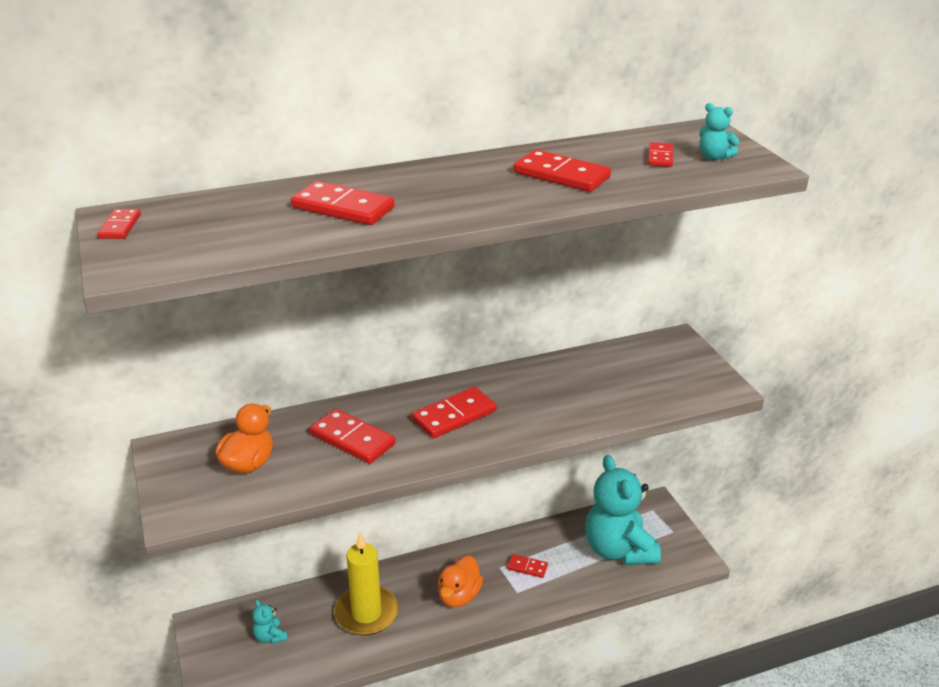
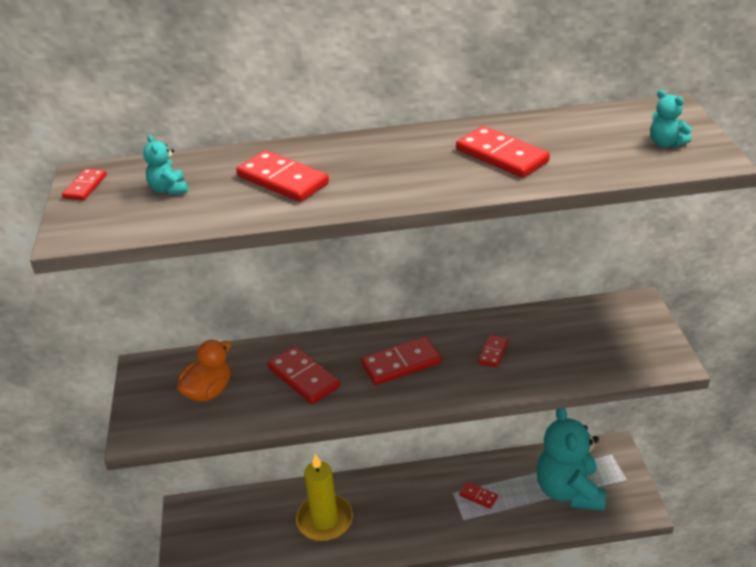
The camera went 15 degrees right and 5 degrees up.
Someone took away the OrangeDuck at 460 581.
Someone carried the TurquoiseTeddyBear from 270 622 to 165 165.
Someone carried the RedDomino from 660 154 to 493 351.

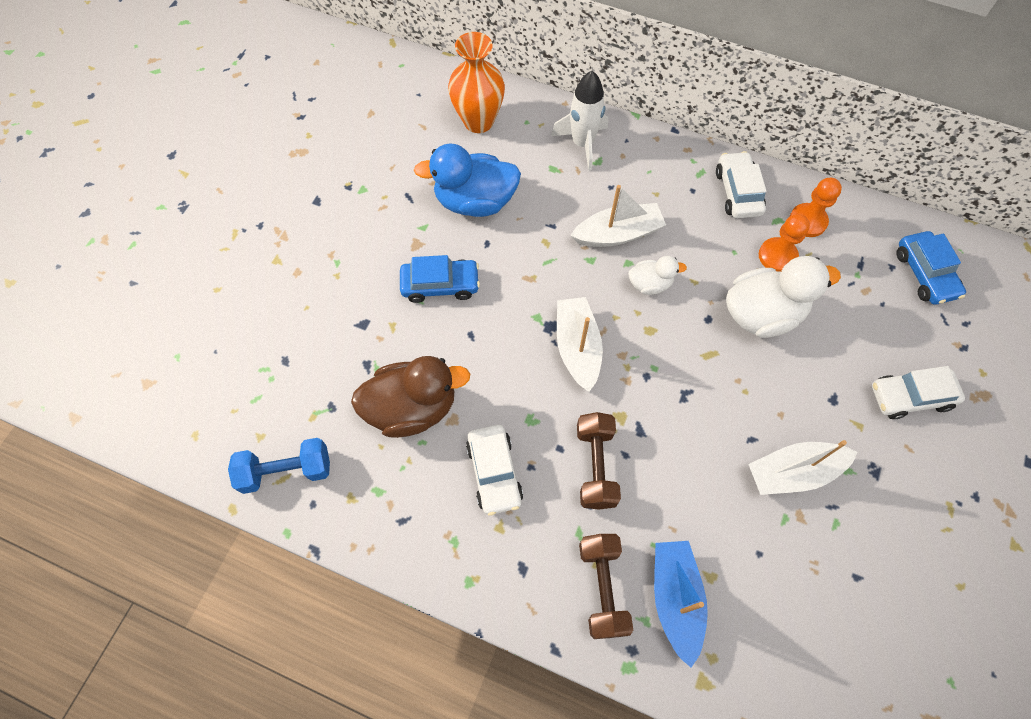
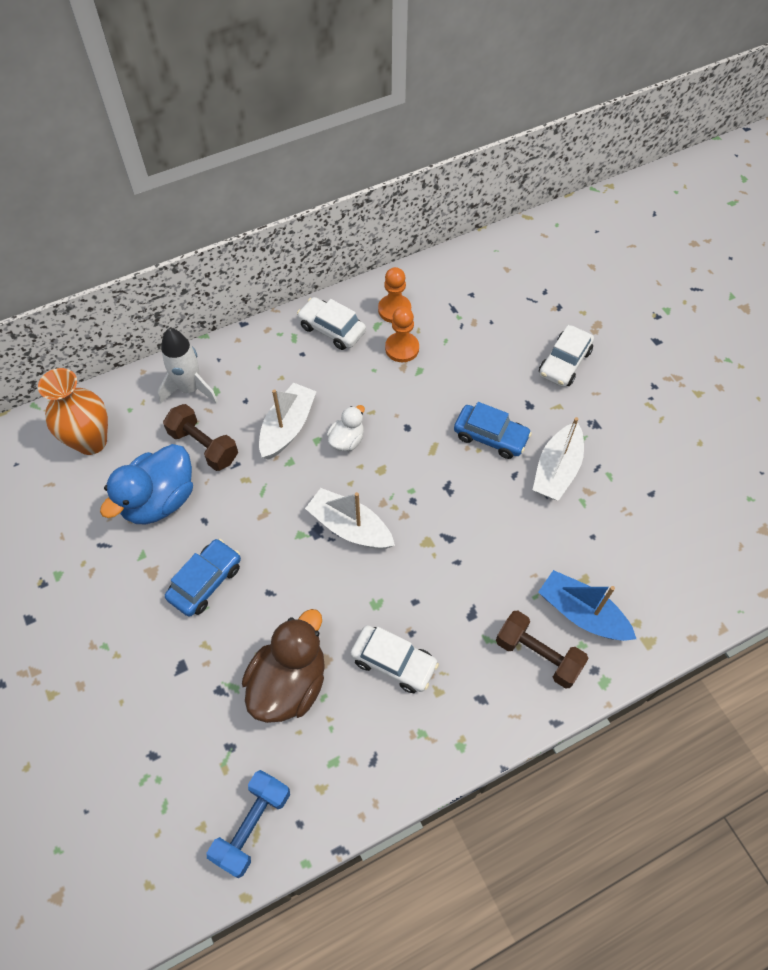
The camera went 50 degrees left and 5 degrees down.
Someone took away the WhiteDuck at 783 297.
Someone carried the BrownDumbbell from 599 461 to 200 437.
Someone carried the BlueCar from 931 268 to 493 430.

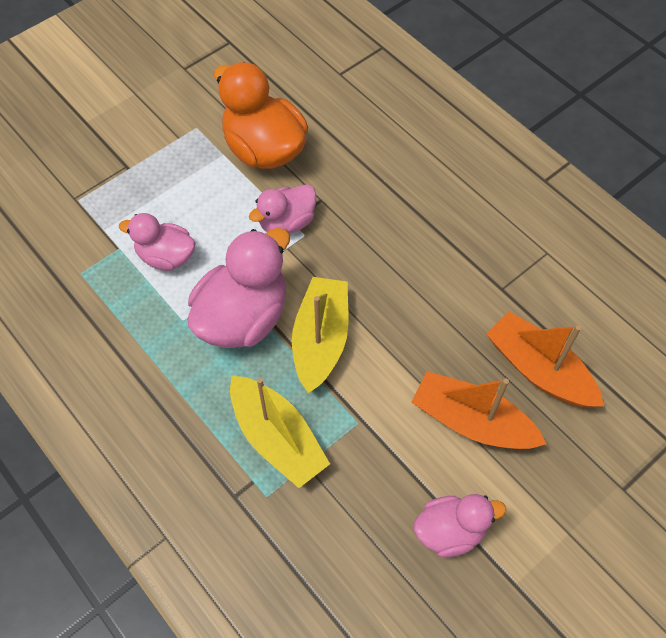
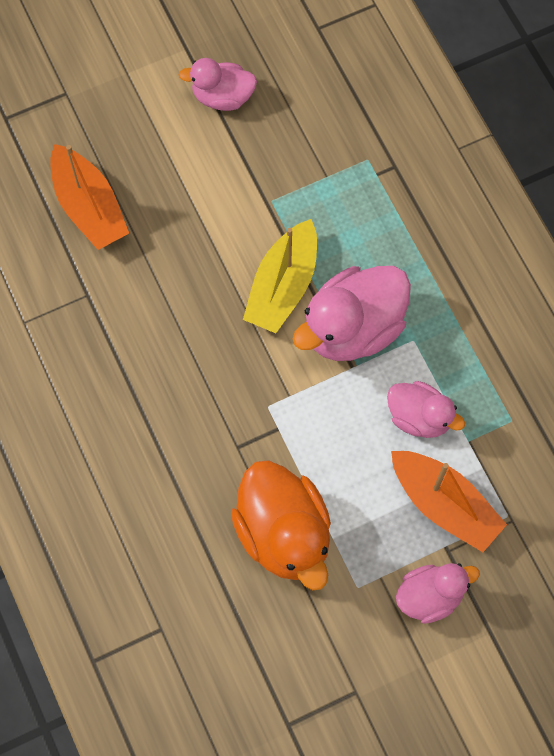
The camera went 165 degrees left and 10 degrees up.
Someone took away the YellowBoat at 280 432.
Someone carried the PinkDuck from 282 209 to 438 593.
Someone carried the OrangeBoat from 479 410 to 449 501.

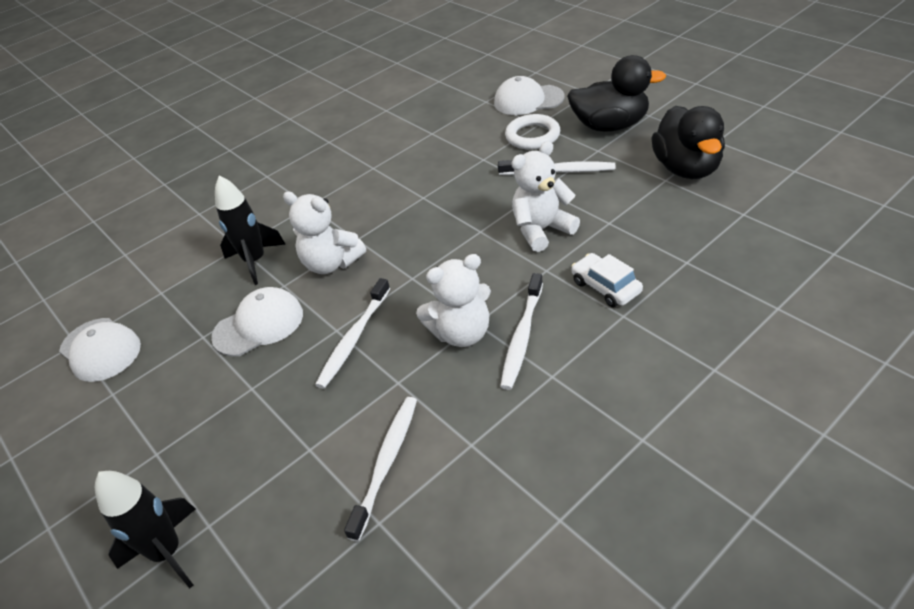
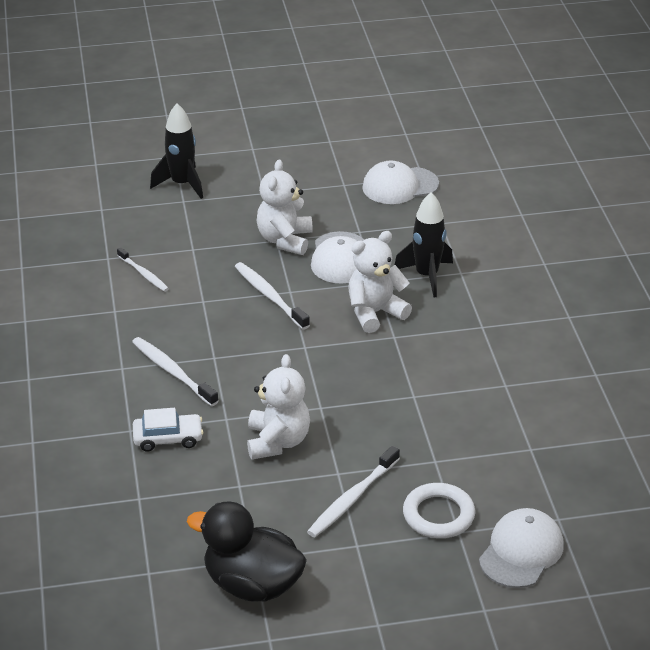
The camera went 115 degrees right and 5 degrees down.
Someone took away the BlackDuck at 616 93.
Someone carried the WhiteTeddyBear from 453 300 to 285 207.
Someone scaled the WhiteToothbrush at 380 469 by 0.66.

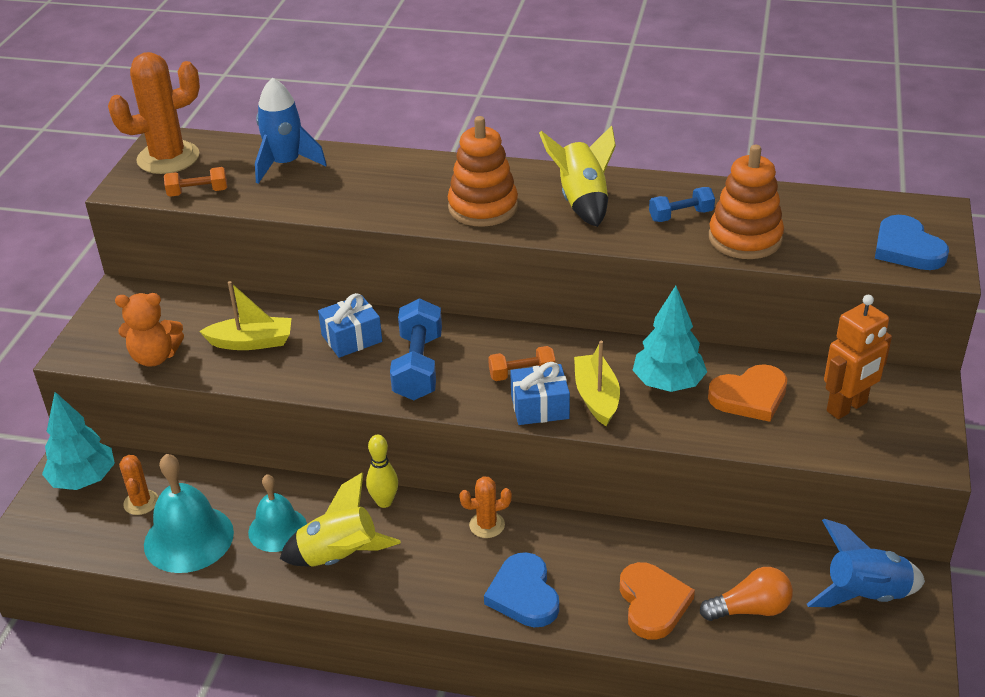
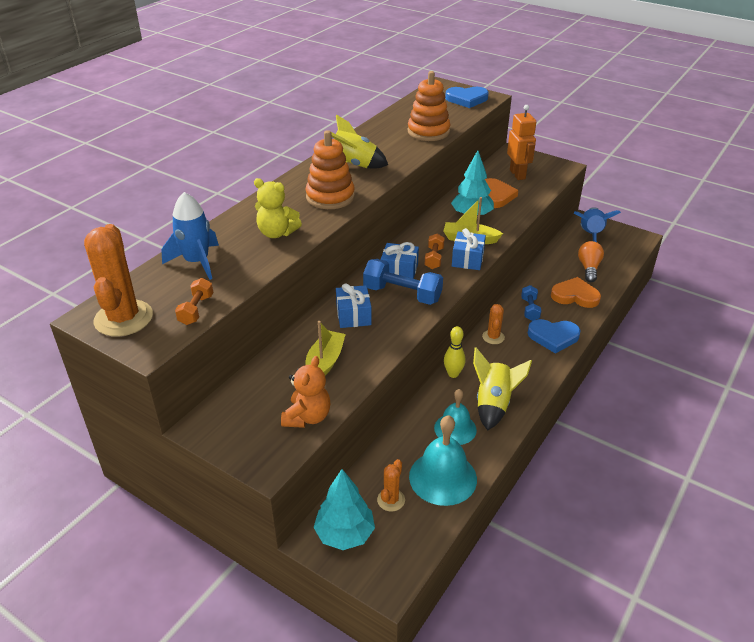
The camera went 70 degrees left and 0 degrees up.
Someone put down the YellowTeddyBear at 278 208.
Someone put down the BlueGift at 400 260.
Someone carried the BlueDumbbell from 682 204 to 531 303.
Someone rotated the OrangeCactus at 138 485 by 75 degrees counterclockwise.

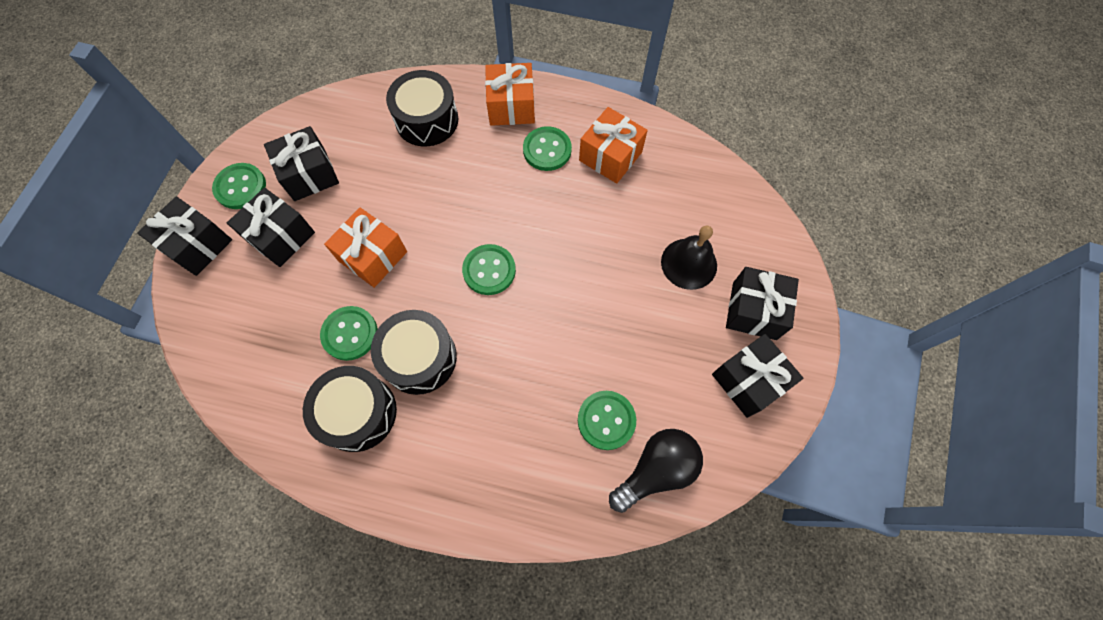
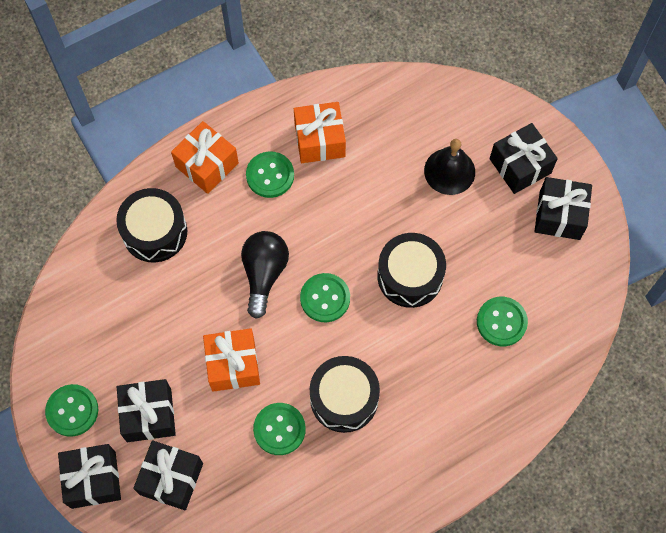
The camera went 45 degrees left and 0 degrees up.
Someone carried the BlackGift from 301 163 to 168 475.
Someone carried the BlackDrum from 350 409 to 411 270.
Someone carried the BlackLightBulb from 656 471 to 265 275.

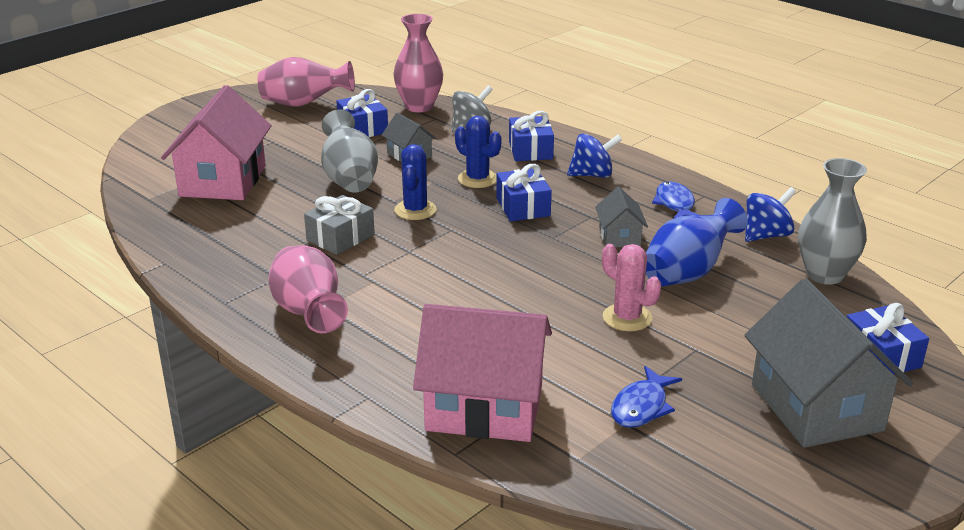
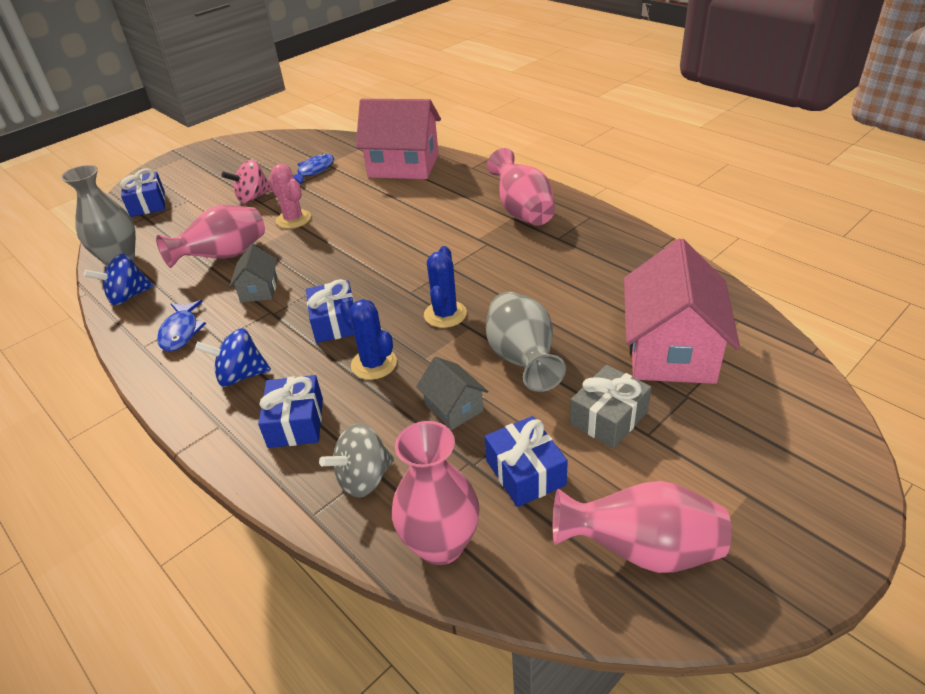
The camera went 175 degrees left and 10 degrees up.
Someone took away the GreyHouse at 829 363.
Someone put down the PinkSpinningTop at 247 181.
Someone carried the GreyGift from 339 225 to 611 406.
Someone repainted the BlueVase at 697 242, which became the PinkVase at 210 236.

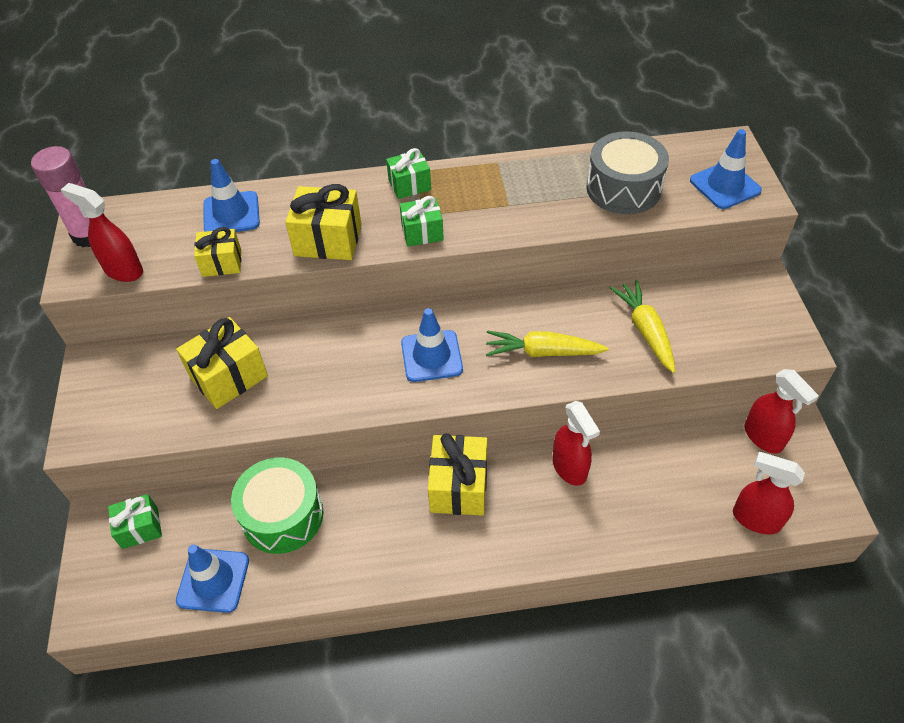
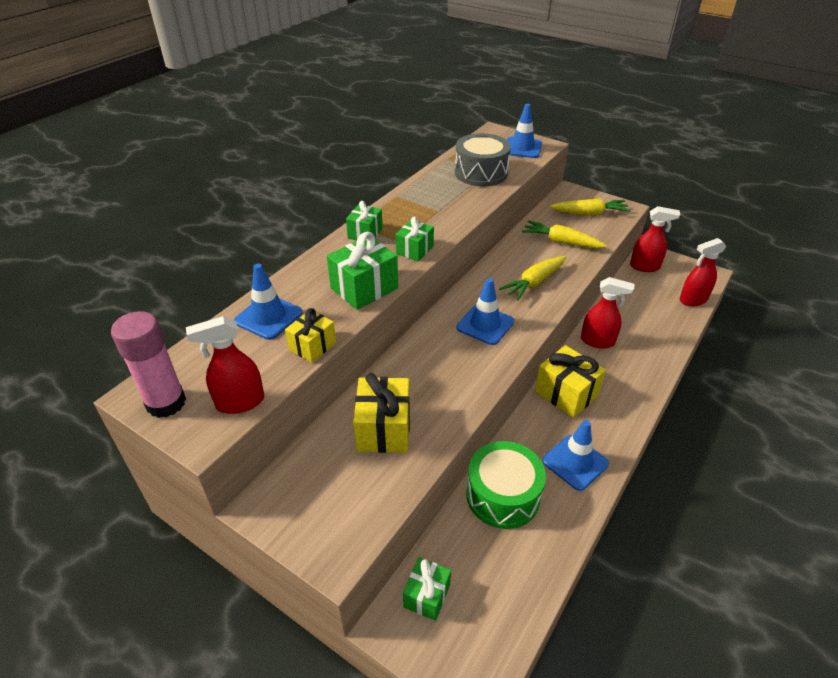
The camera went 50 degrees left and 10 degrees down.
Someone put down the YellowCarrot at 590 206.
Someone carried the BlueTrafficCone from 212 579 to 575 455.
Someone repainted the YellowGift at 323 222, which became the GreenGift at 362 271.

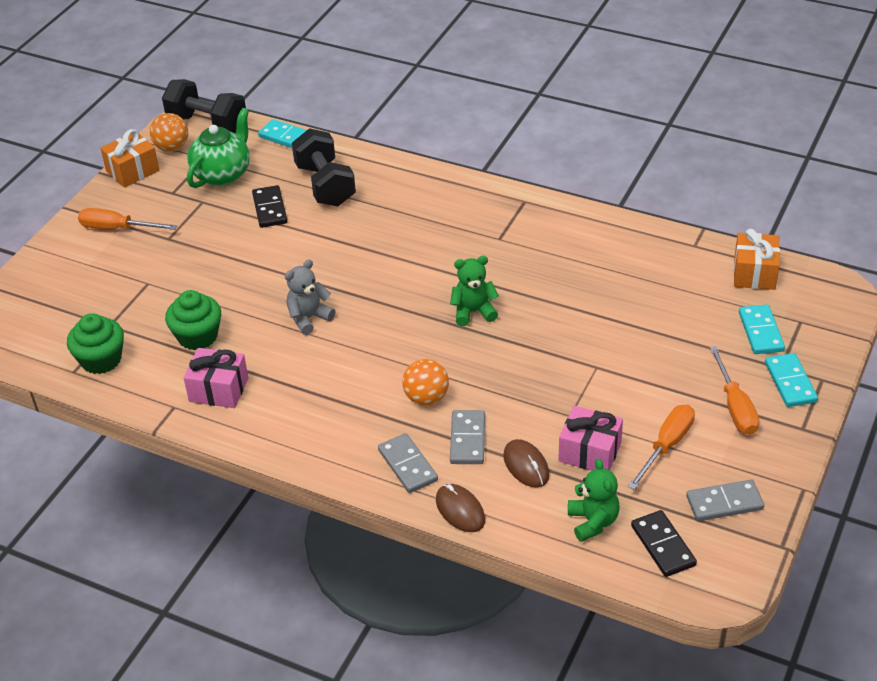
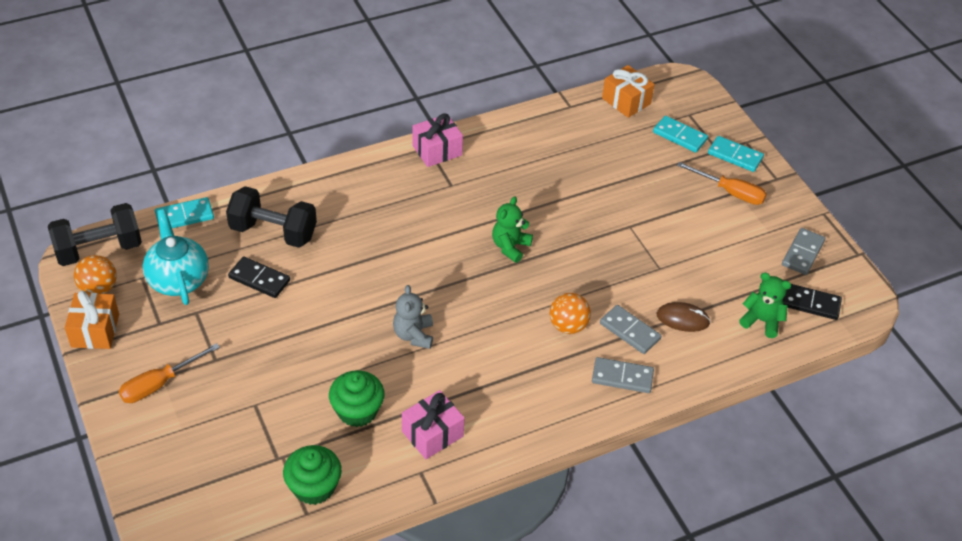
The camera went 55 degrees left and 5 degrees up.
Someone took away the BrownMouse at 460 508.
Someone took away the OrangeScrewdriver at 661 447.
Someone carried the PinkGift from 590 438 to 437 140.
Someone repainted the GreenTeapot at 218 148, which became the TurquoiseTeapot at 176 257.

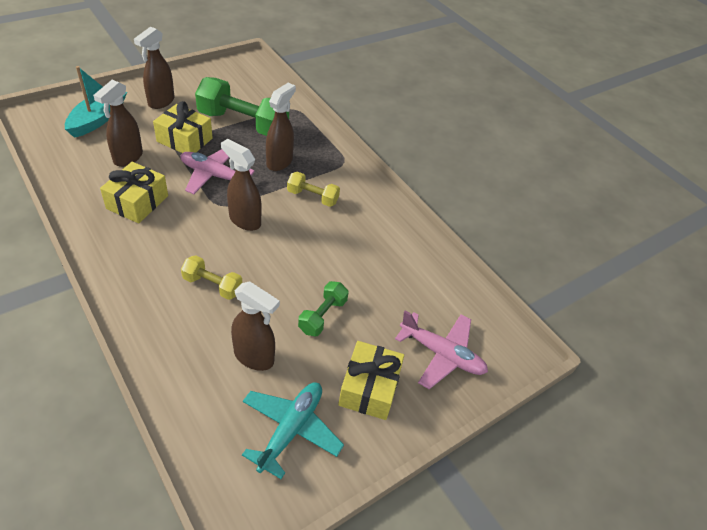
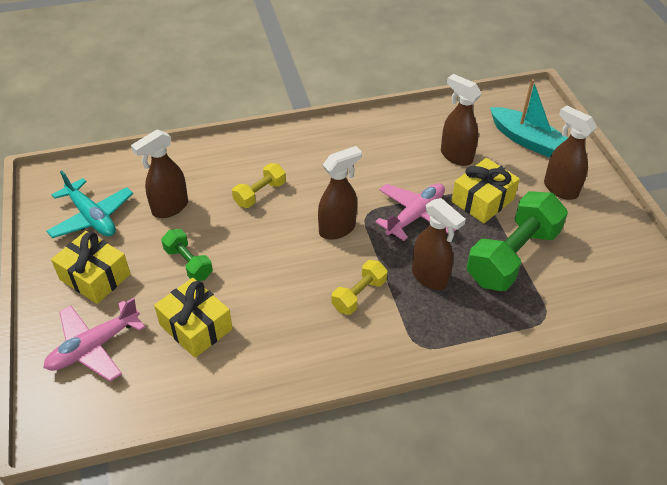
The camera went 115 degrees right and 0 degrees up.
Someone carried the YellowGift from 134 192 to 193 318.

